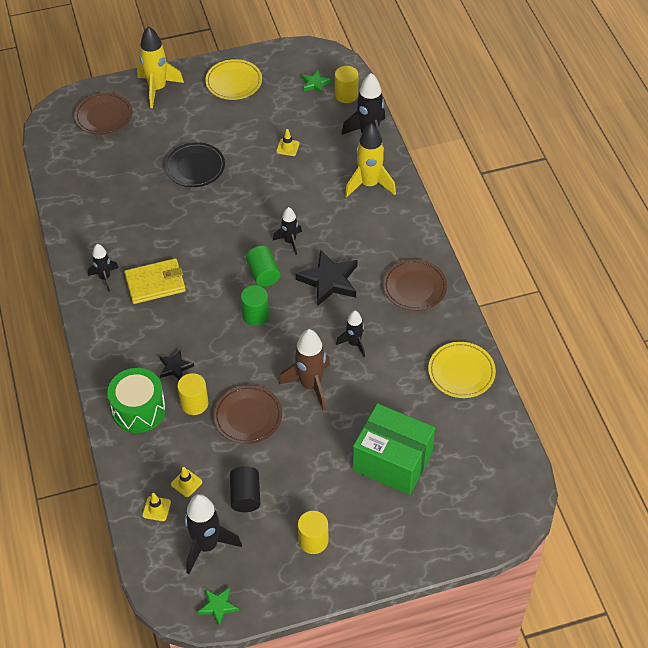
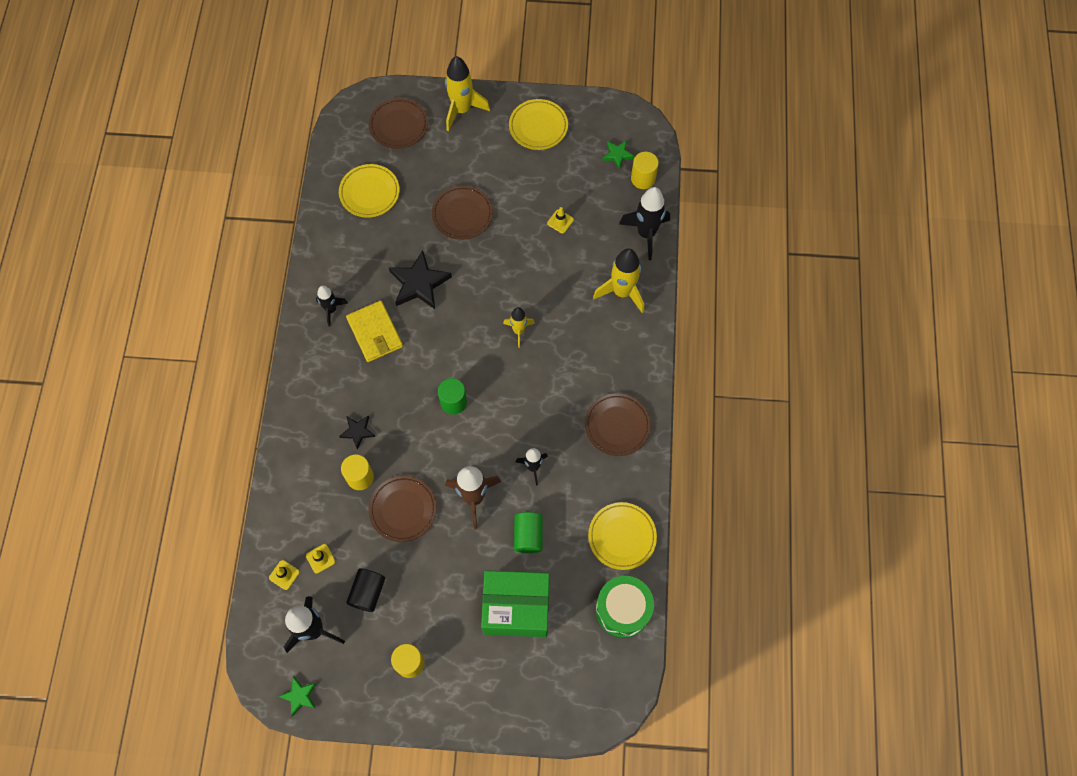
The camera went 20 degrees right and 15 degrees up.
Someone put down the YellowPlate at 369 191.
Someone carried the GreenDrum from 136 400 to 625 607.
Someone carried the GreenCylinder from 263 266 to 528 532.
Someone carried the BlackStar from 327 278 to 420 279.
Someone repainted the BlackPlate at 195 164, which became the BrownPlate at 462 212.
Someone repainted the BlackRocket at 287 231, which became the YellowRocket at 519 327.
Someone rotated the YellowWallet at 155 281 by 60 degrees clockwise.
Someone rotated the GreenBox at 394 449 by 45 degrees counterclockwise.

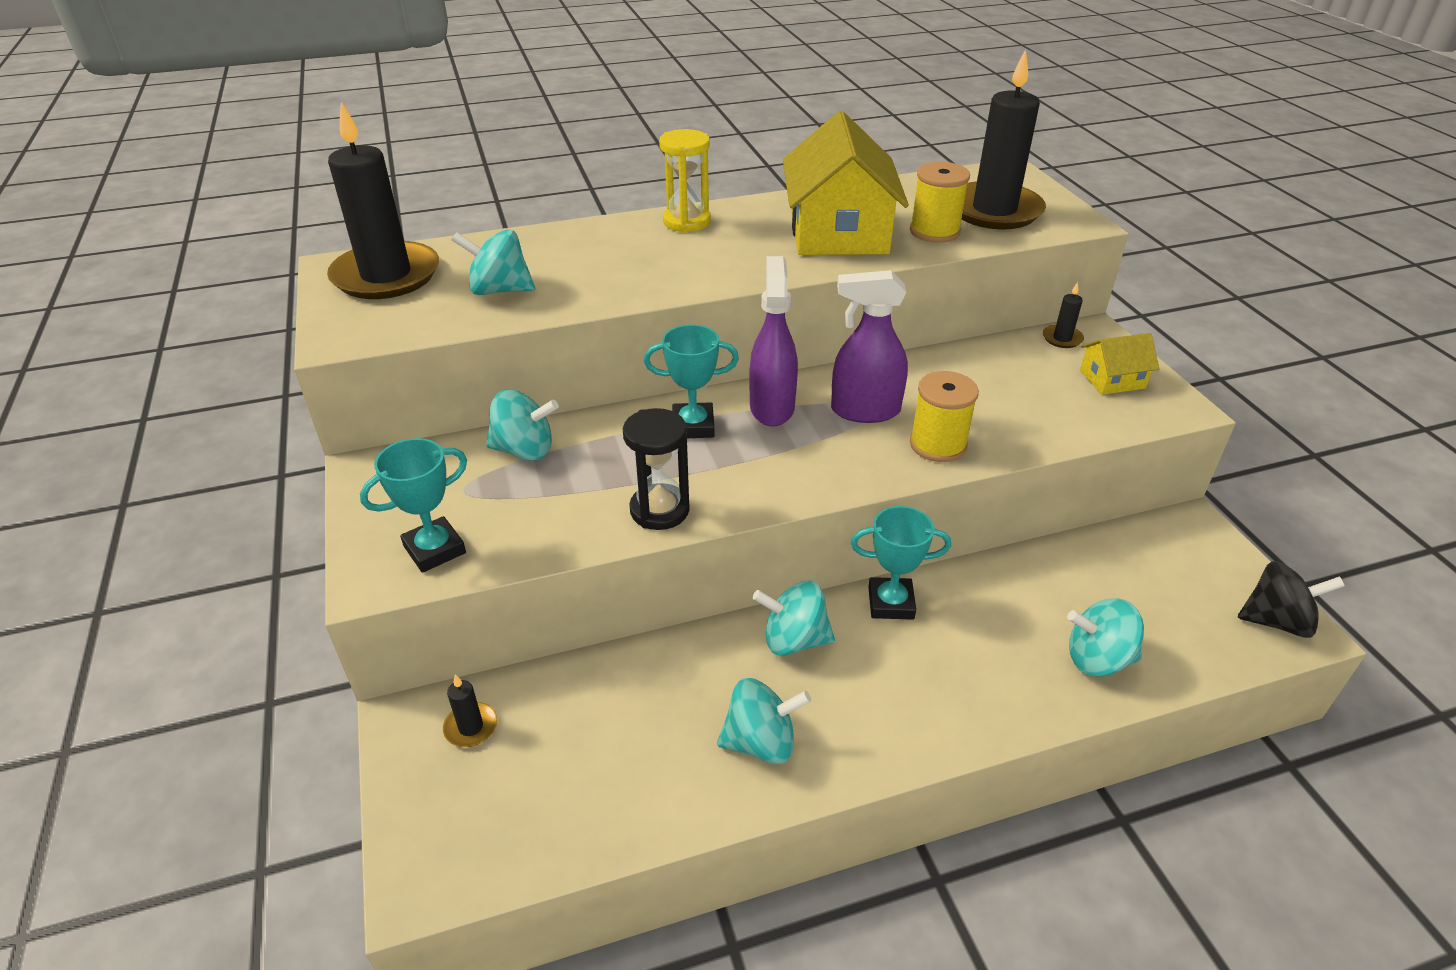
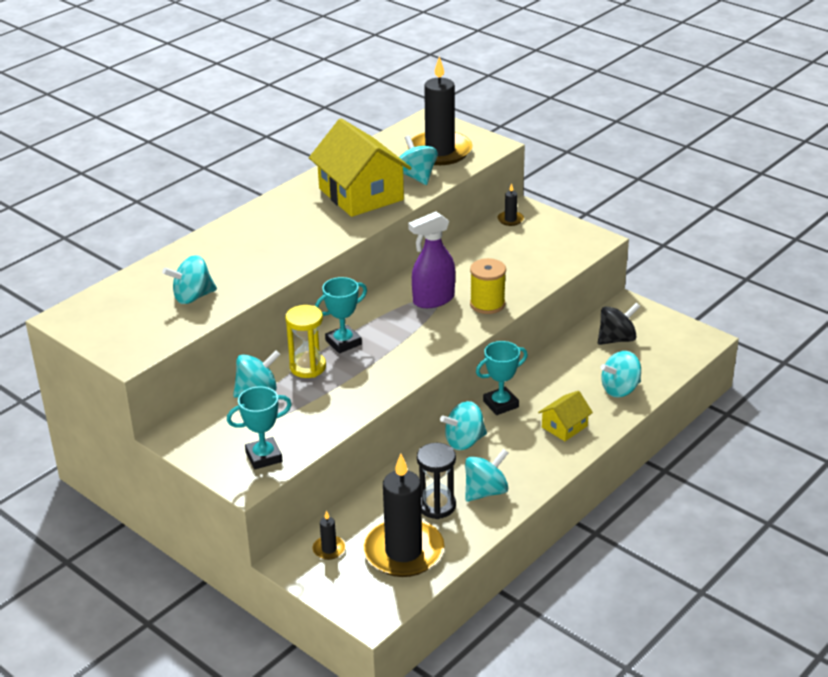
The camera went 30 degrees left and 5 degrees down.
Someone took away the PurpleSprayBottle at 773 341.
Someone carried the BlackCandle from 383 200 to 403 515.
Someone carried the BlackHourglass from 656 469 to 436 481.
Someone carried the YellowHourglass from 685 181 to 306 341.
Someone carried the YellowHouse from 1119 364 to 565 416.
Someone carried the BlackSpinningTop from 1291 599 to 619 324.
Someone swapped the YellowSpool at 940 202 for the TurquoiseSpinningTop at 418 160.
Someone rotated the TurquoiseTrophy at 413 505 by 45 degrees clockwise.

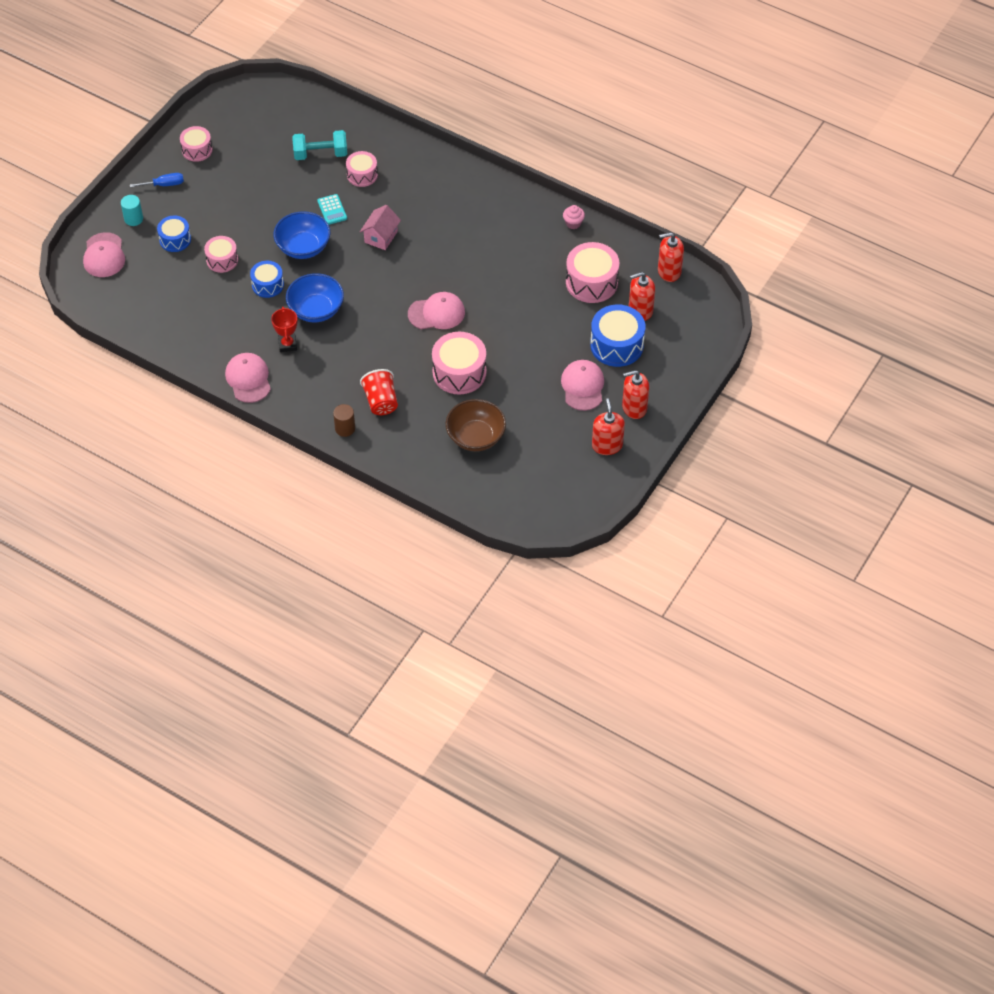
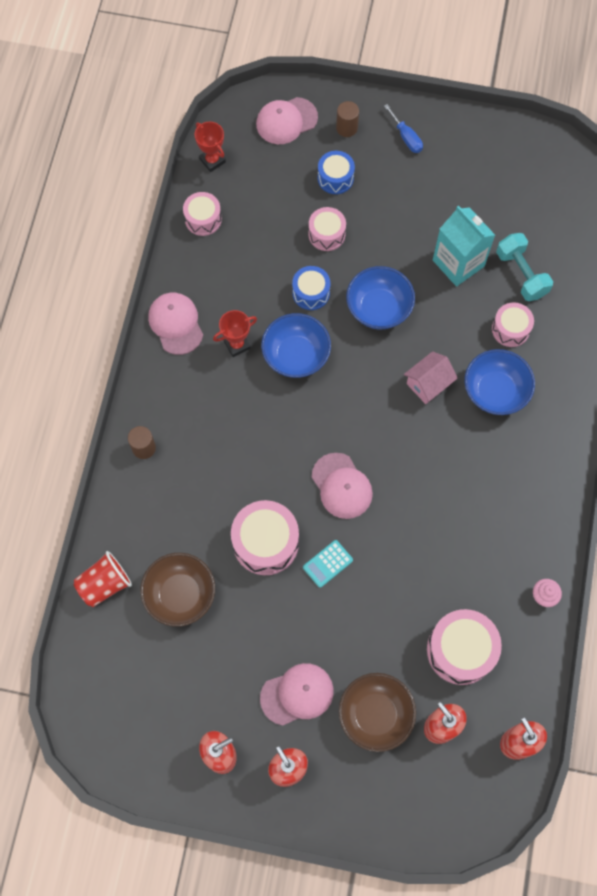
The camera went 70 degrees right and 15 degrees up.
Someone put down the RedTrophy at 210 147.
Someone put down the TurquoiseCarton at 464 246.
Someone put down the BlueBowl at 499 382.
Someone carried the PinkDrum from 196 144 to 202 214.
Someone carried the TurquoiseCalculator from 332 209 to 328 564.
Someone carried the RedCup from 379 392 to 103 579.
Someone swapped the BlueDrum at 617 335 for the BrownBowl at 377 712.
Someone repainted the TurquoiseCylinder at 132 210, which became the BrownCylinder at 347 119.
Someone rotated the PinkCap at 248 378 by 75 degrees counterclockwise.
Someone rotated the PinkHouse at 380 227 by 45 degrees counterclockwise.

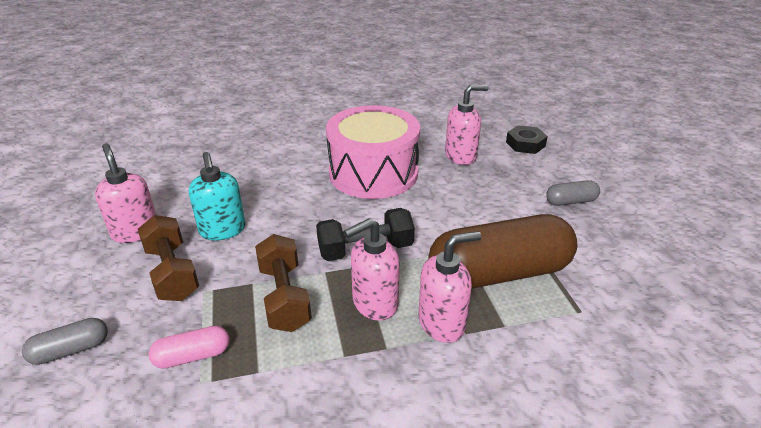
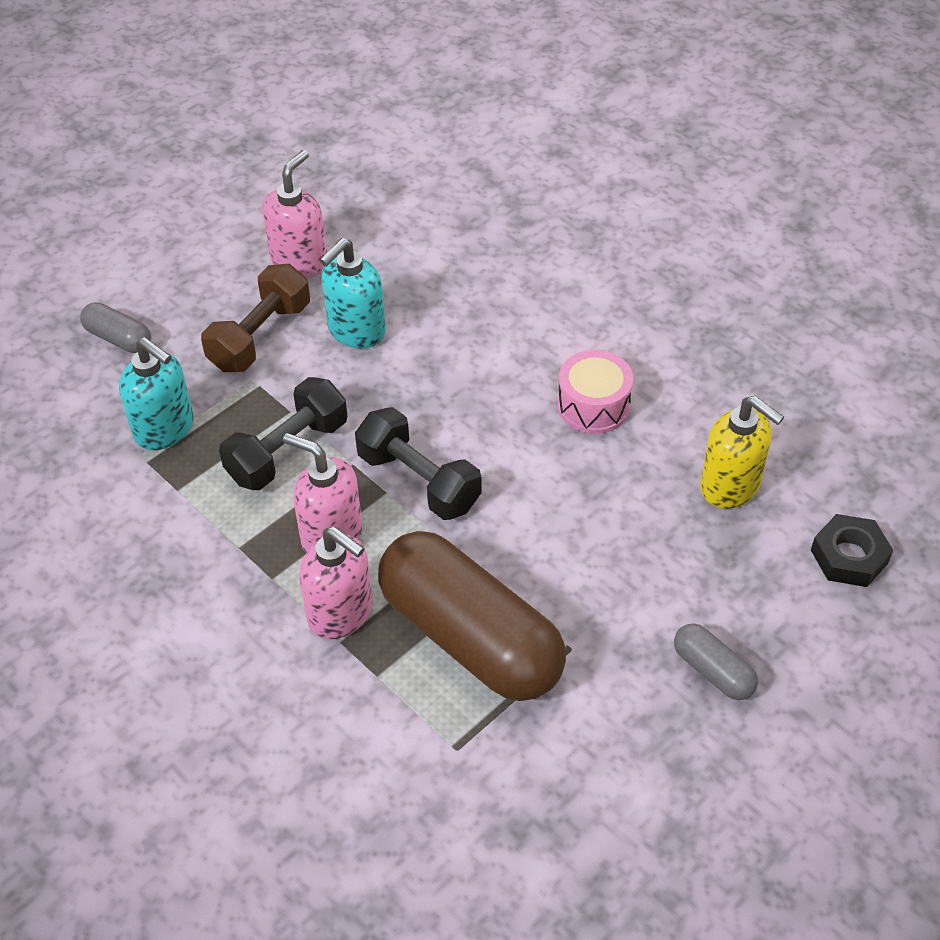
The camera went 60 degrees right and 15 degrees up.
Someone swapped the PinkCapsule at 189 347 for the TurquoiseSoapDispenser at 156 393.
Someone repainted the BrownDumbbell at 283 283, which became the BlackDumbbell at 283 433.
Someone repainted the PinkSoapDispenser at 467 125, which became the YellowSoapDispenser at 742 452.
Someone scaled the PinkDrum at 373 152 by 0.49.

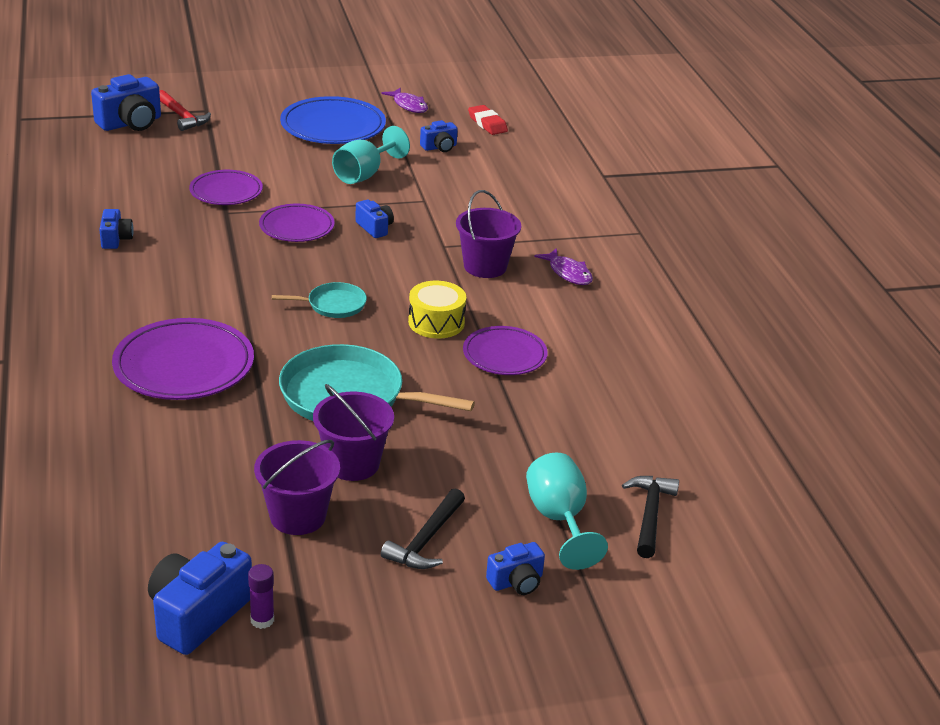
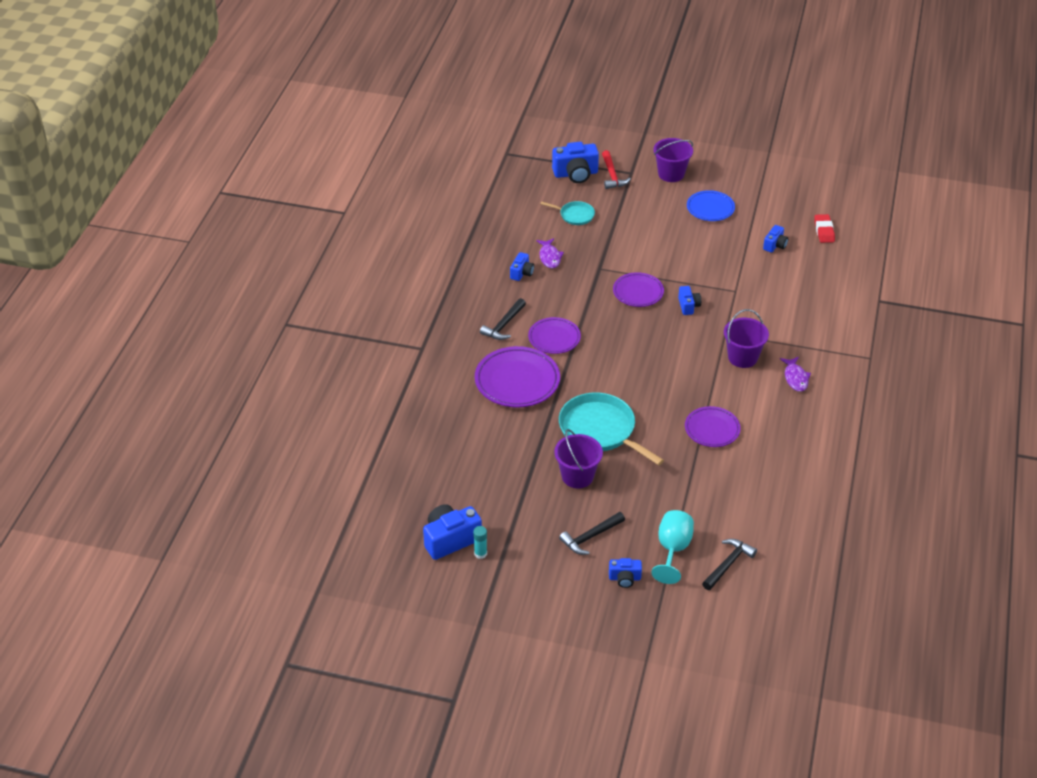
The camera went 30 degrees right and 10 degrees up.
Someone took away the TurquoiseGoblet at 371 155.
Someone took away the YellowDrum at 437 310.
Someone put down the BlackHammer at 503 319.
Someone carried the PurplePlate from 226 187 to 554 335.
Someone carried the PurpleBucket from 297 487 to 673 160.
Someone carried the TurquoisePan from 319 300 to 567 213.
Someone carried the PurpleFish from 404 100 to 550 253.
Someone repainted the PurpleGlueStick at 261 596, which became the TurquoiseGlueStick at 480 542.
Someone rotated the BlueCamera at 439 136 by 60 degrees counterclockwise.
Someone scaled the BluePlate at 333 120 by 0.63.

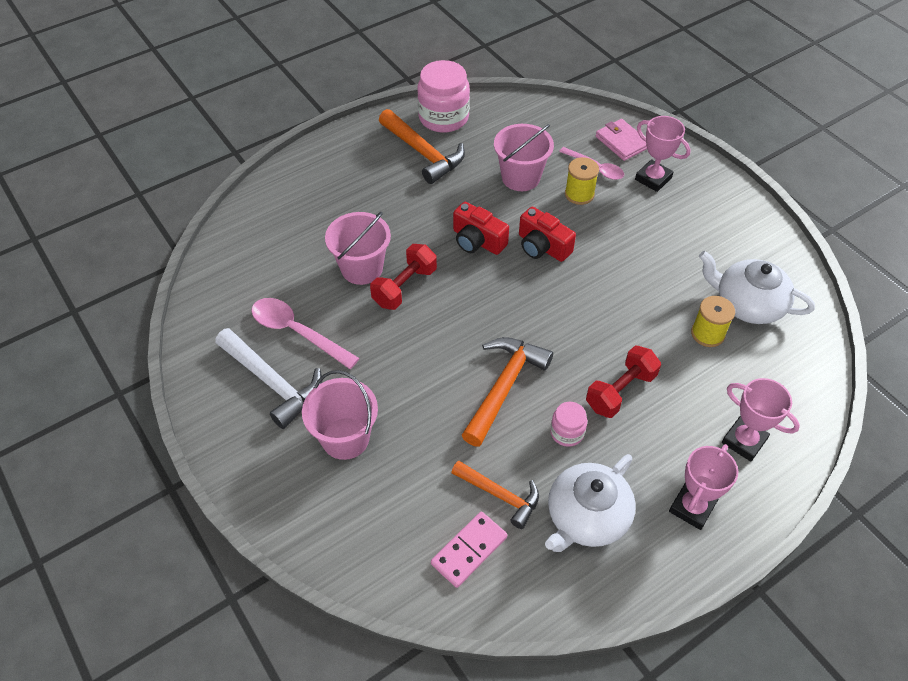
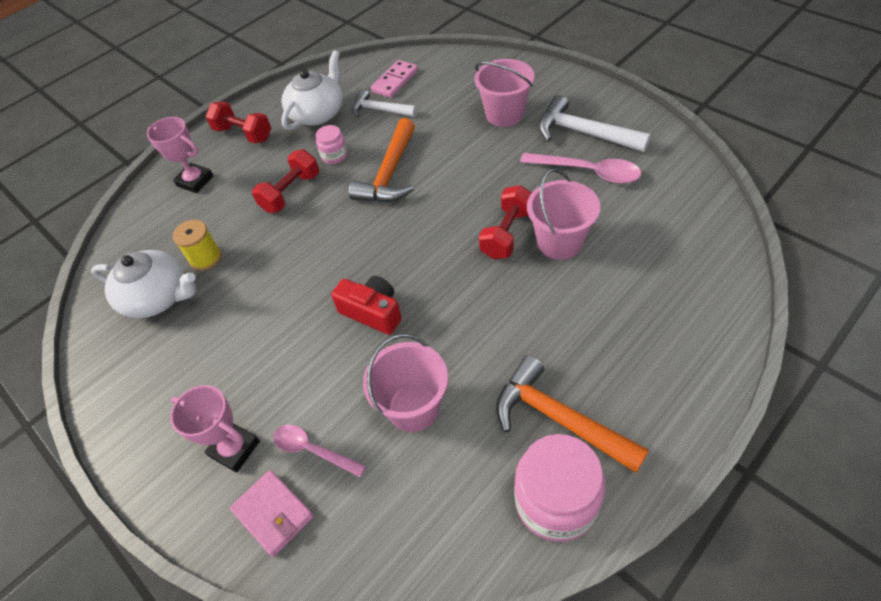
The camera went 175 degrees right and 0 degrees up.
Someone took away the RedCamera at 481 228.
Someone took away the YellowSpool at 582 181.
Someone swapped the PinkTrophy at 703 487 for the RedDumbbell at 238 122.
Someone repainted the OrangeHammer at 495 494, which became the WhiteHammer at 384 103.

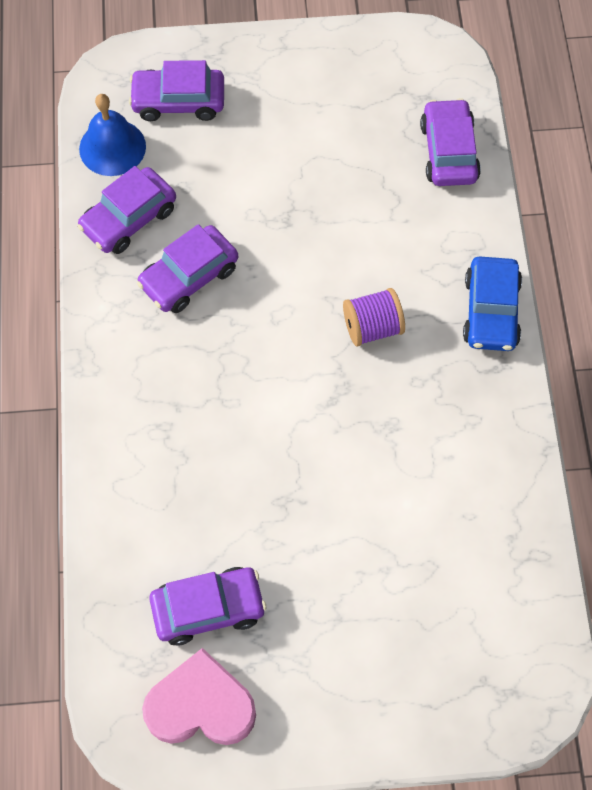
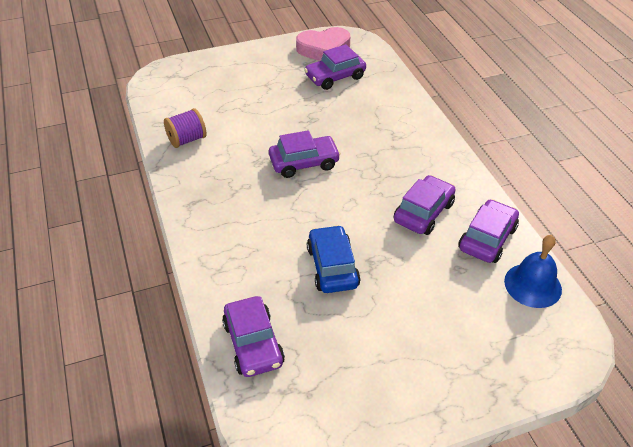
The camera went 165 degrees right and 20 degrees down.
Someone carried the PurpleCar from 176 90 to 305 154.
Someone carried the PurpleSpool from 374 317 to 185 128.
Someone carried the BlueCar from 492 303 to 334 259.

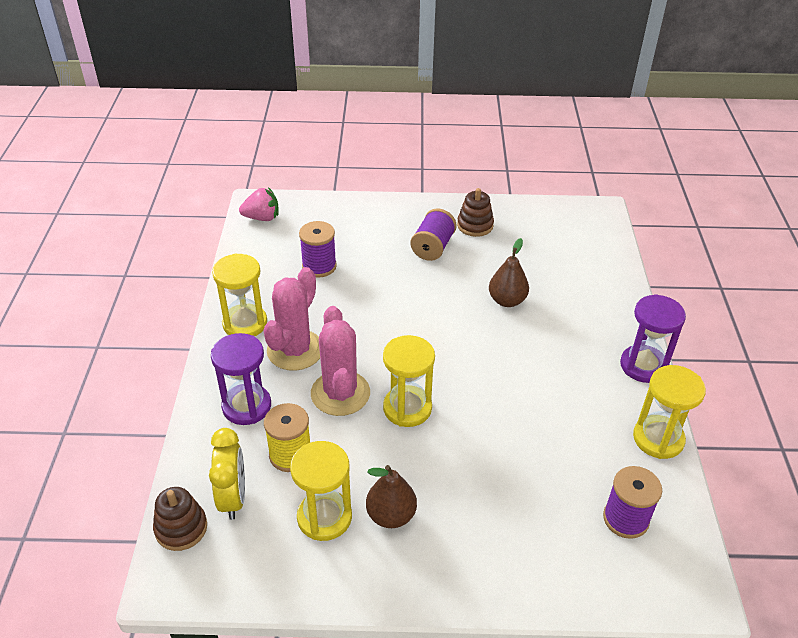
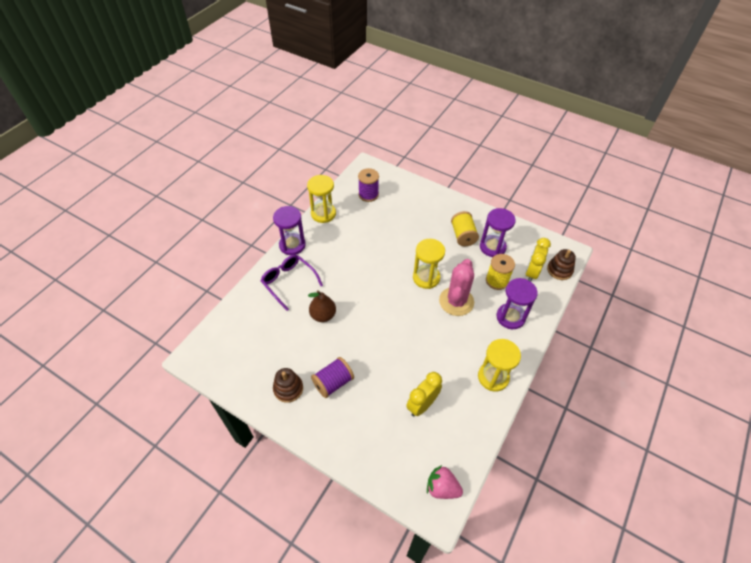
The camera went 150 degrees left and 10 degrees up.
Someone took away the PinkCactus at 292 319.
Someone put down the PurpleGlasses at 292 283.
Someone swapped the PurpleSpool at 318 249 for the YellowClock at 424 394.
Someone swapped the BrownPear at 391 496 for the YellowSpool at 465 228.
Someone repainted the YellowHourglass at 321 491, which became the PurpleHourglass at 498 232.

